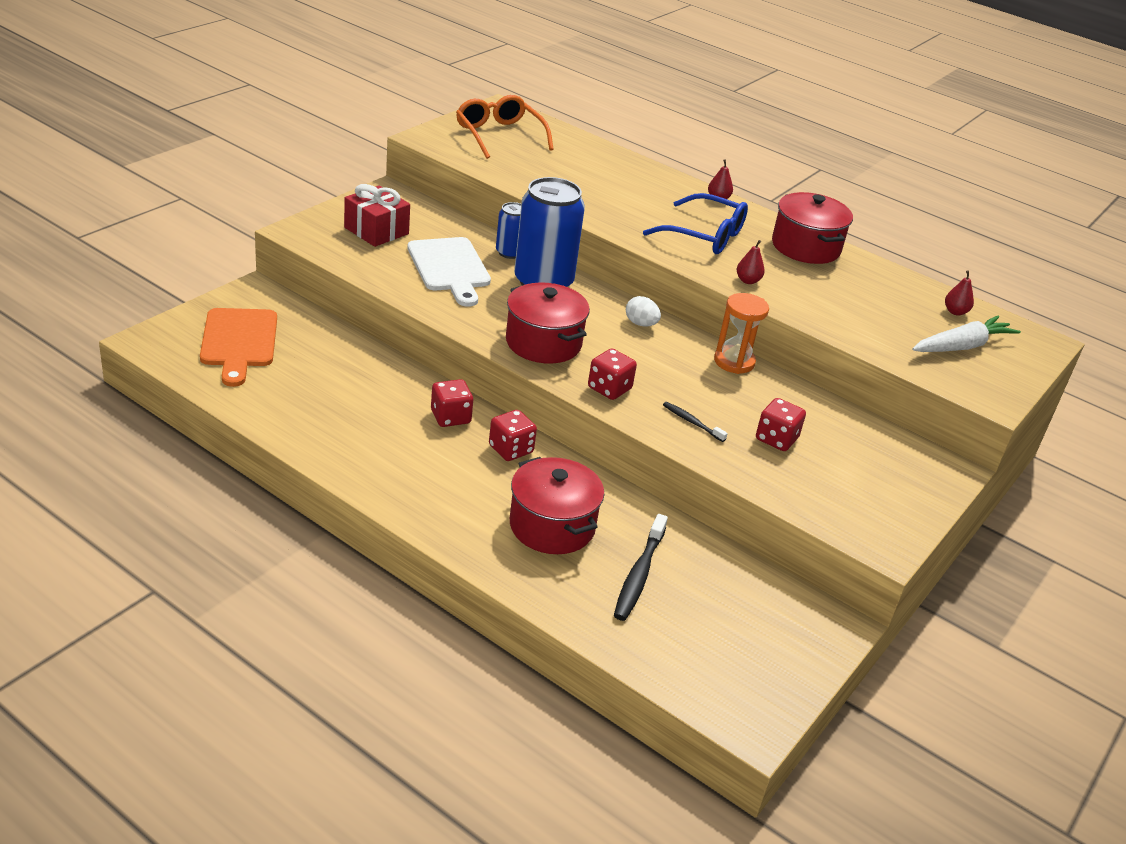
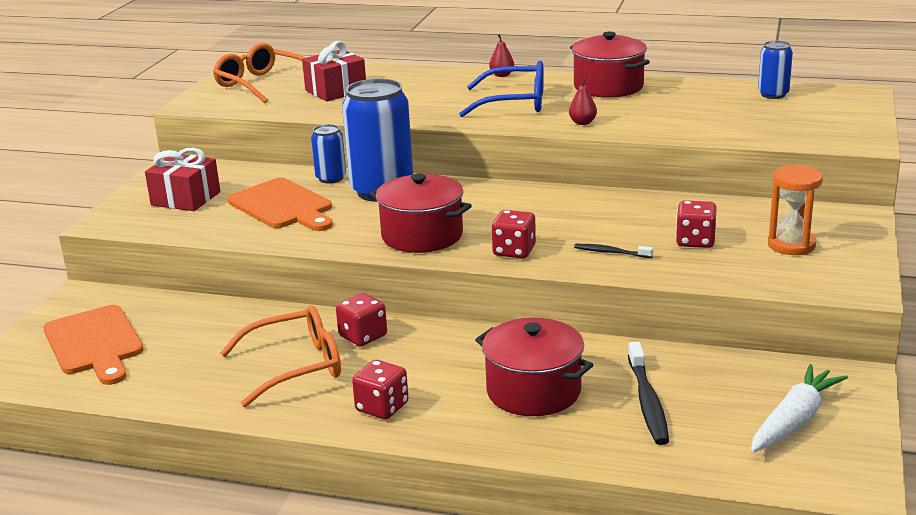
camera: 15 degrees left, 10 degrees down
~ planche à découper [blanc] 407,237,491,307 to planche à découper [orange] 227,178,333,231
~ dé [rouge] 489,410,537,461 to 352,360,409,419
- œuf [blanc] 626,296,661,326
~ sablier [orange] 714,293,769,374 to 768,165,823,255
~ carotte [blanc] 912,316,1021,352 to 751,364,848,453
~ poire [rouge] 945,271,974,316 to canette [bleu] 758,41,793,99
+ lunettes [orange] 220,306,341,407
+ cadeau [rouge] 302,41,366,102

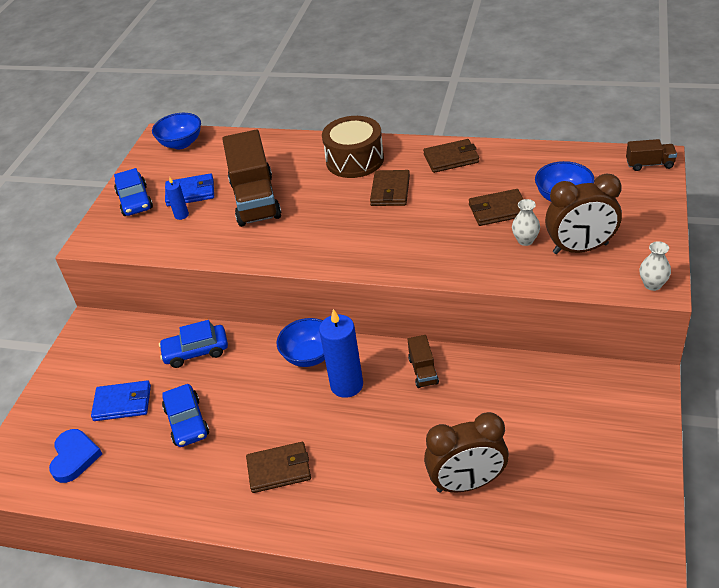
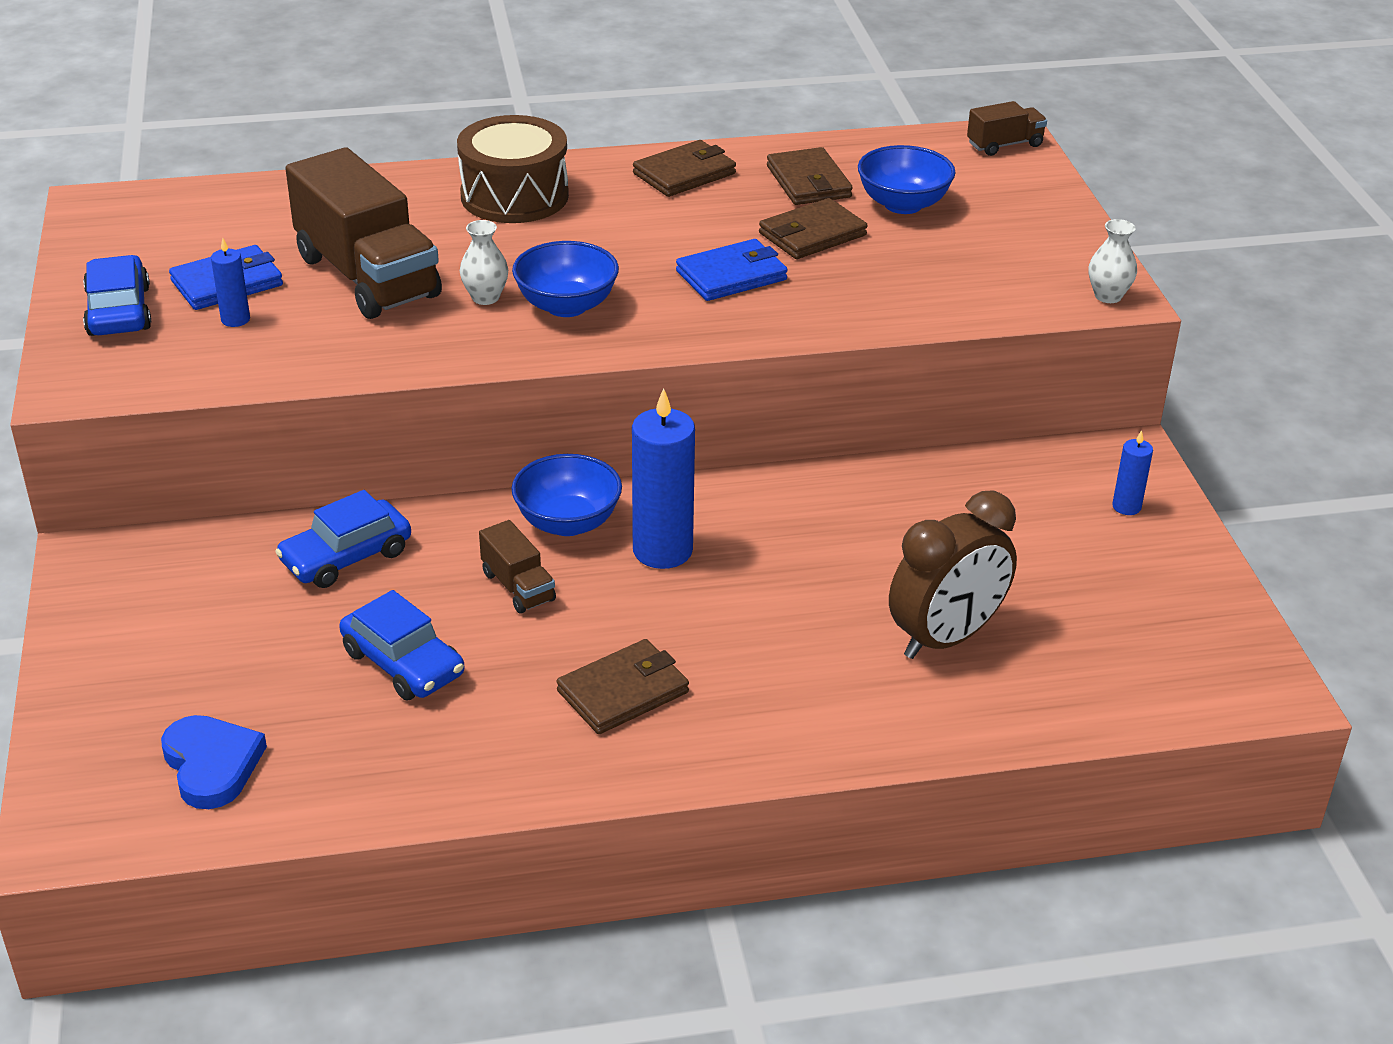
camera: 30 degrees left, 5 degrees down
~ portefeuille [bleu] 91,380,151,421 to 676,239,788,301
~ voiture [bleu] 114,168,153,216 = 83,255,151,336 150 degrees counterclockwise
~ bol [bleu] 152,113,201,149 to 512,241,619,317
~ portefeuille [marron] 370,170,410,206 to 767,147,853,205
~ camion [marron] 408,335,439,388 to 479,520,556,614
~ vase [blanc] 512,199,540,246 to 460,220,508,305
- réveil [marron] 545,173,622,254
+ bougie [bleu] 1112,430,1153,515

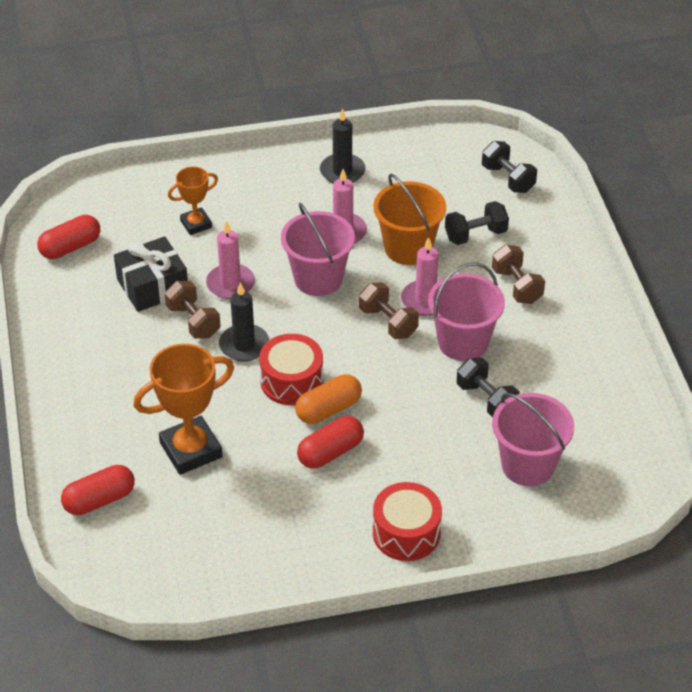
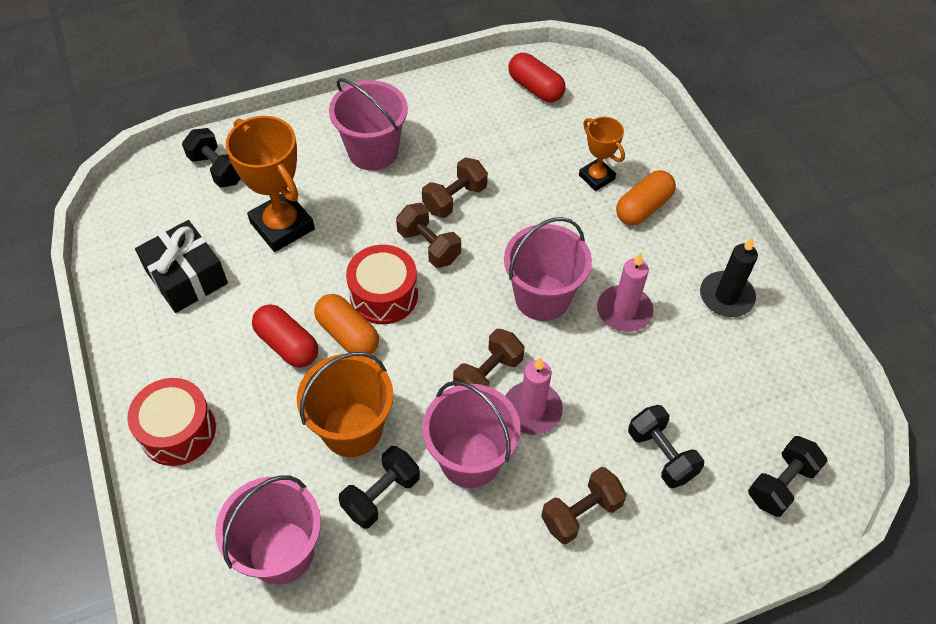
camera: 80 degrees right, 10 degrees up
~ gélule [rouge] 61,465,135,515 to haltère [noir] 182,128,241,188
~ cadeau [noir] 114,236,188,312 to 135,220,228,313
- bougie [rose] 206,221,255,299
~ bougie [noir] 219,282,269,362 to haltère [marron] 396,203,461,268
~ seau [orange] 374,174,446,265 to 297,352,394,457
+ seau [rose] 329,78,408,171
+ gélule [orange] 616,170,676,225

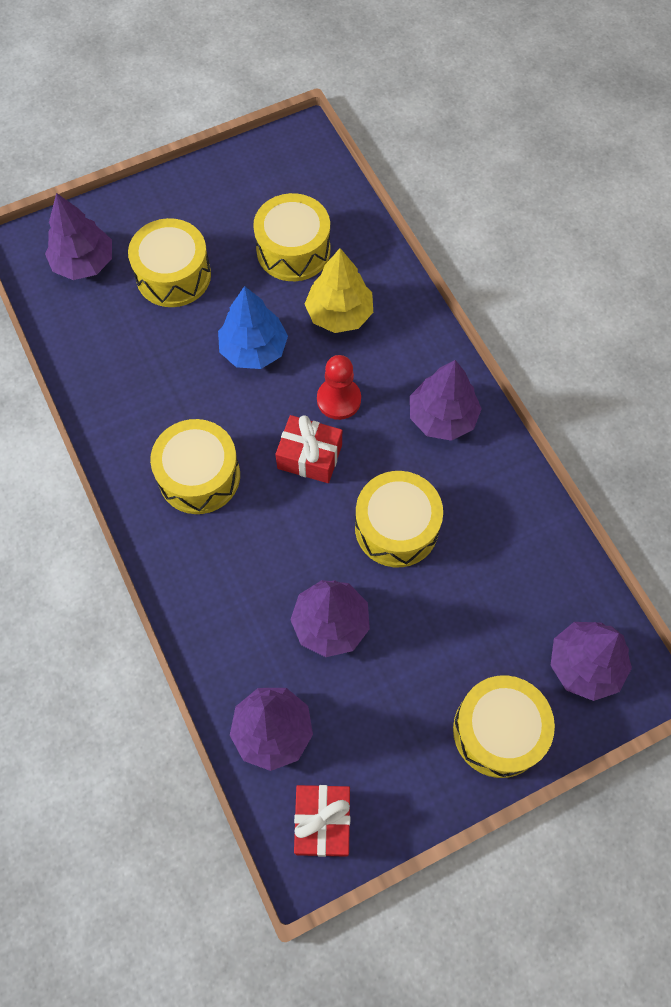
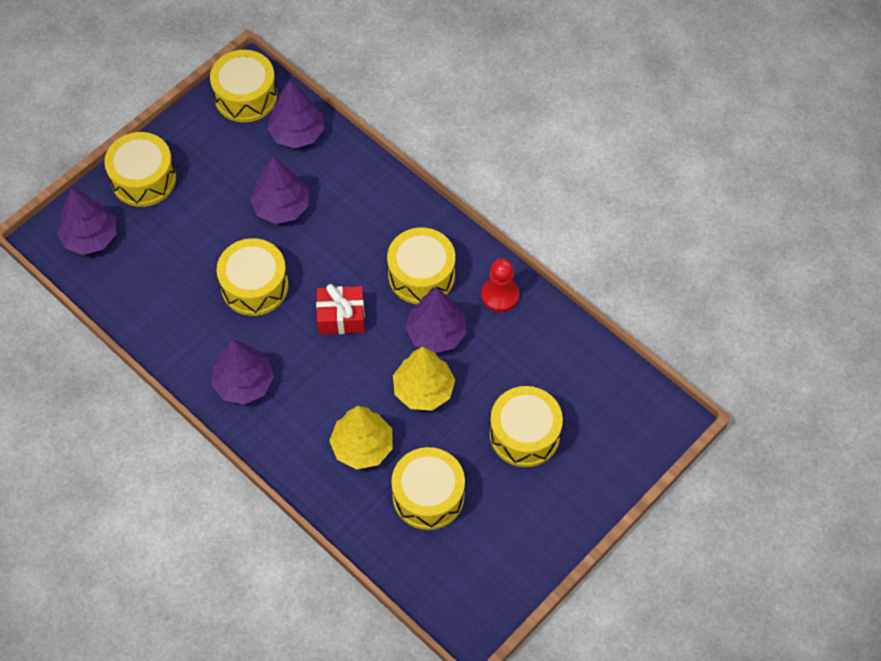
camera: 160 degrees right, 5 degrees down
~ arbre [violet] 45,193,112,280 to 405,288,467,353
~ arbre [bleu] 218,286,288,369 to arbre [jaune] 393,347,455,411
~ cadeau [rouge] 294,785,350,857 to tambour [jaune] 210,50,277,122
~ pion [rouge] 317,355,361,420 to 481,258,519,312

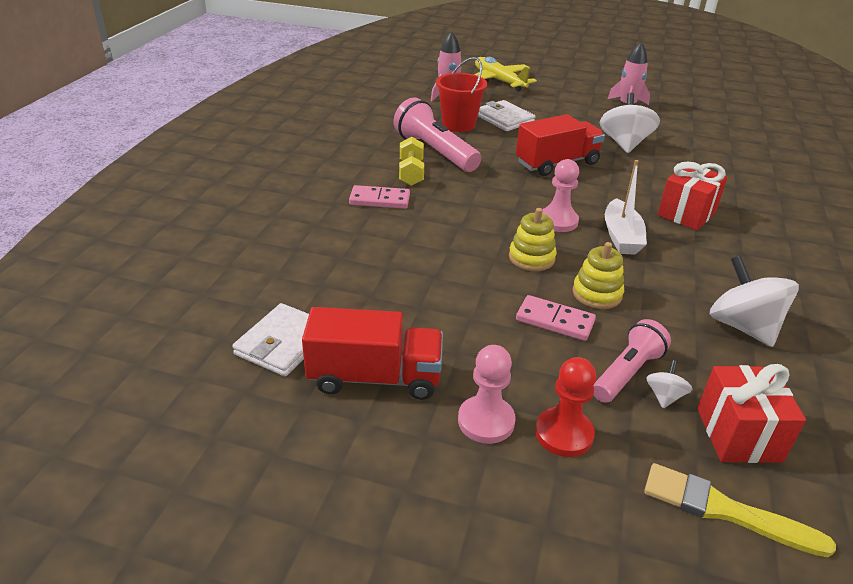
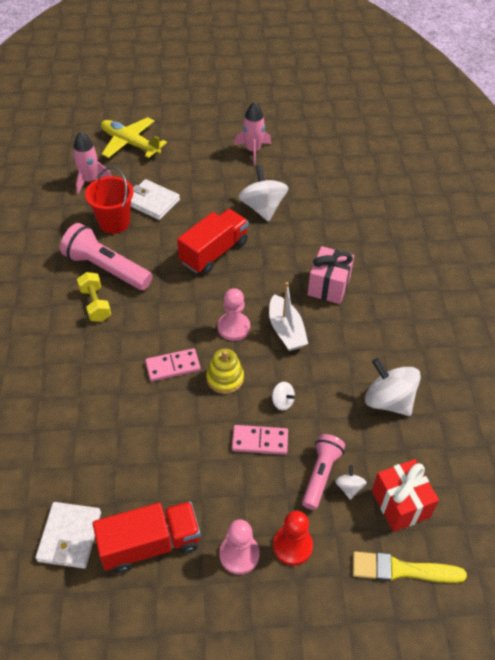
camera: 20 degrees left, 15 degrees up
~ domino [rose] 349,185,410,209 to 145,348,201,381
~ jouet à empiler [jaune] 572,242,624,309 to toupie [blanc] 272,382,295,411
~ cadeau [rouge] 658,162,728,230 to cadeau [rose] 308,246,354,304

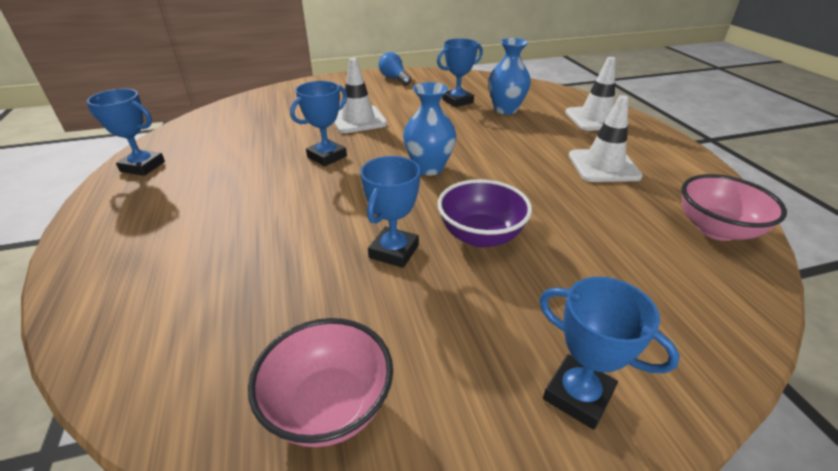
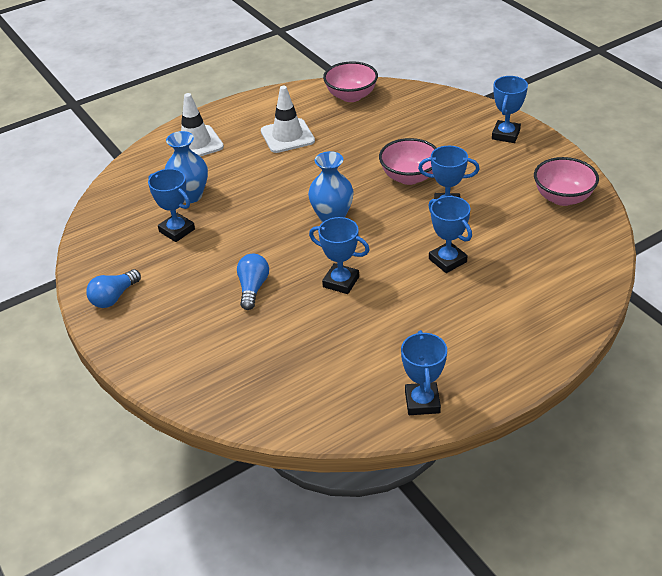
camera: 105 degrees left, 5 degrees up
~ cône de chantier [blanc] 334,58,387,133 to ampoule [bleu] 237,254,269,310
~ bol [violet] 437,179,532,248 to bol [rose] 379,138,437,185
+ trophée [bleu] 428,196,472,273

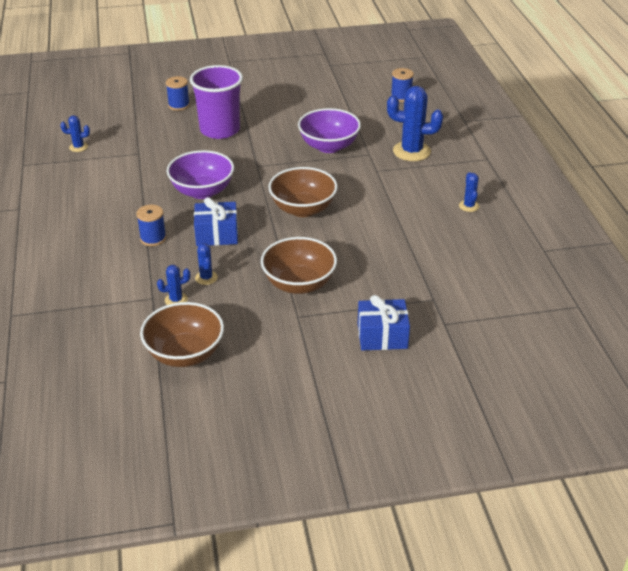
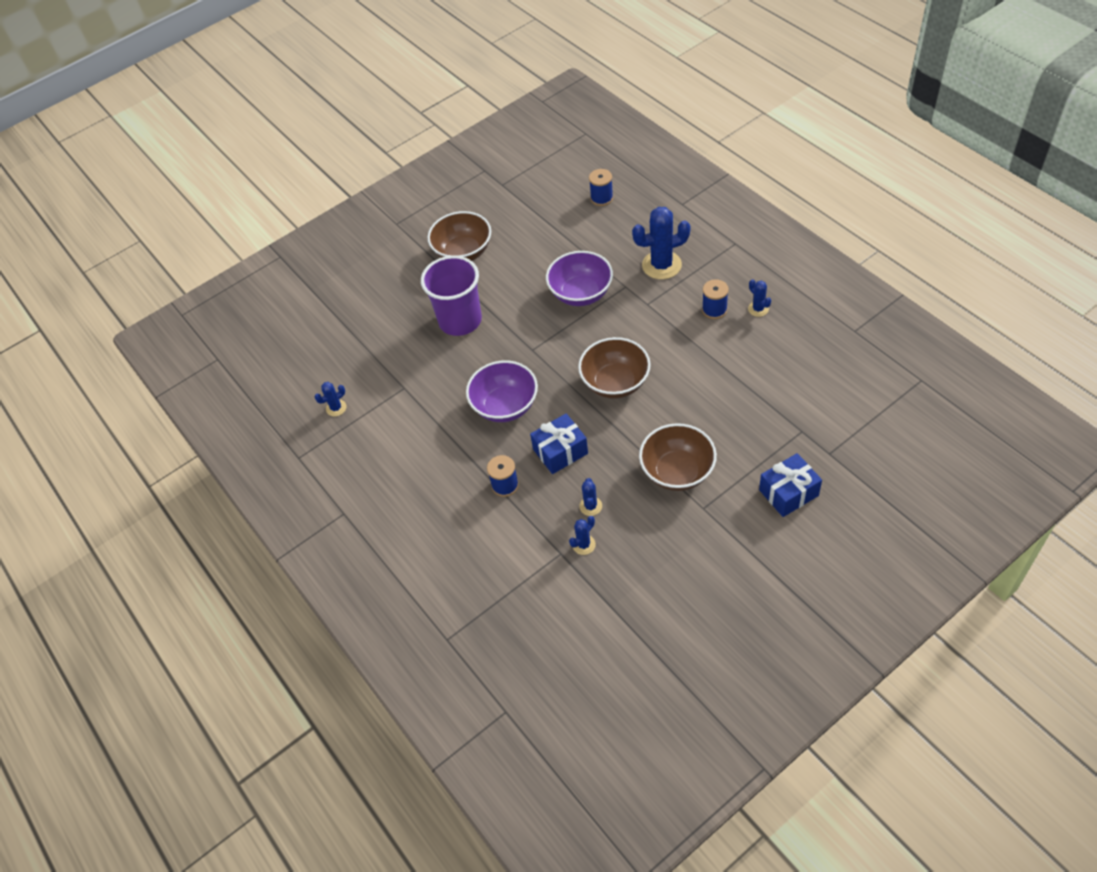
camera: 20 degrees left, 15 degrees up
~ bol [marron] 140,302,224,367 to 428,211,491,261
~ bobine [bleu] 166,76,190,111 to 702,279,729,319
~ cactus [bleu] 195,243,218,285 = 579,478,602,516 45 degrees clockwise

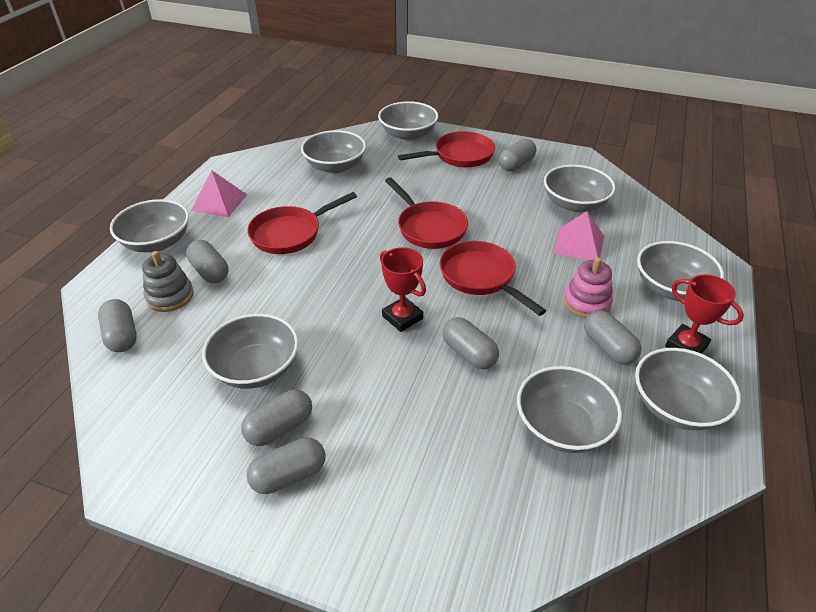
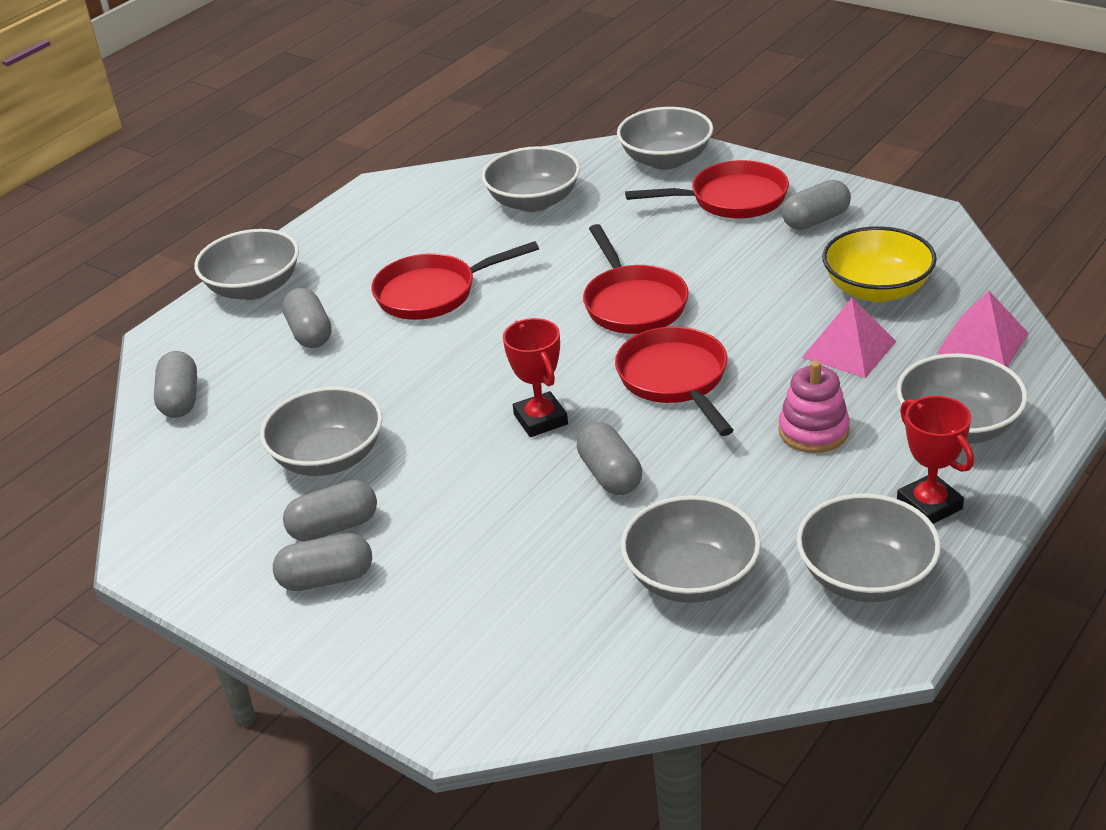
camera: 20 degrees right, 5 degrees down
- jouet à empiler [gris] 142,251,194,312
~ pyramide [rose] 191,170,247,217 to 937,291,1028,367
~ bol [gris] 544,165,615,212 to bol [jaune] 822,226,937,302
- gélule [gris] 584,310,641,365

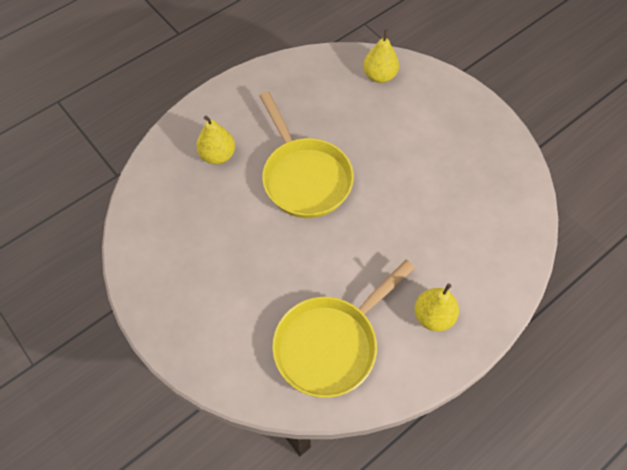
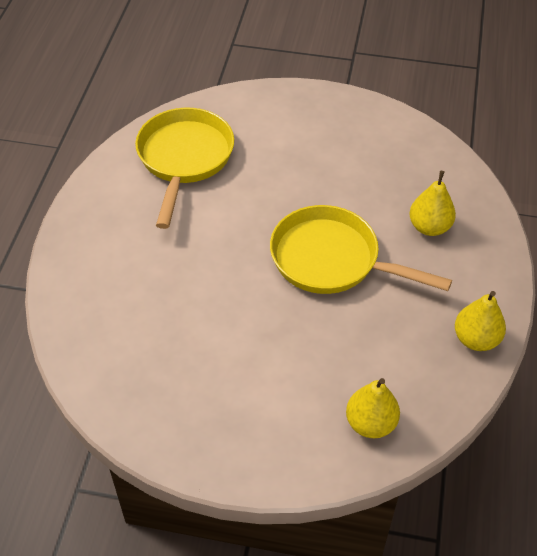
camera: 140 degrees right, 10 degrees down
~ poire [jaune] 414,283,459,331 to 455,291,506,351

